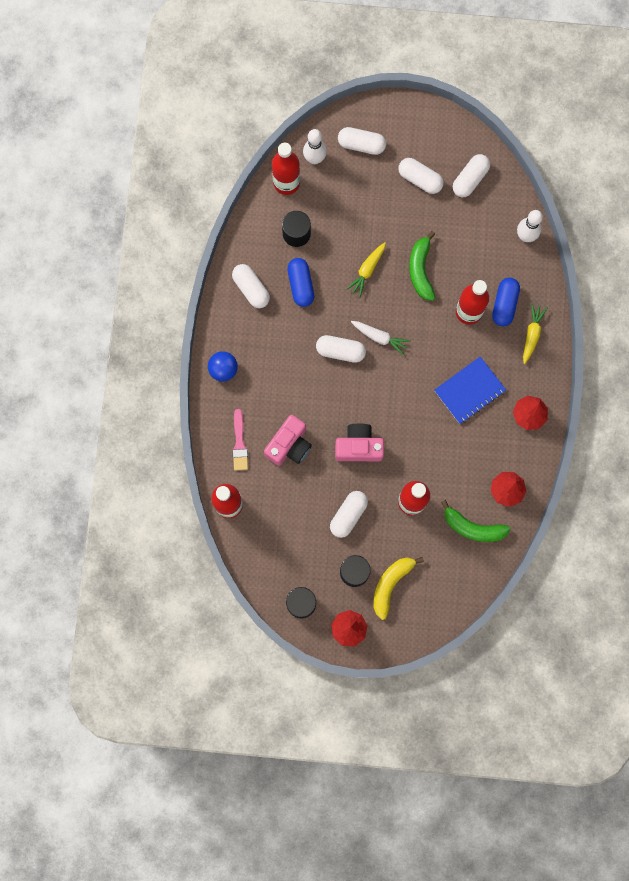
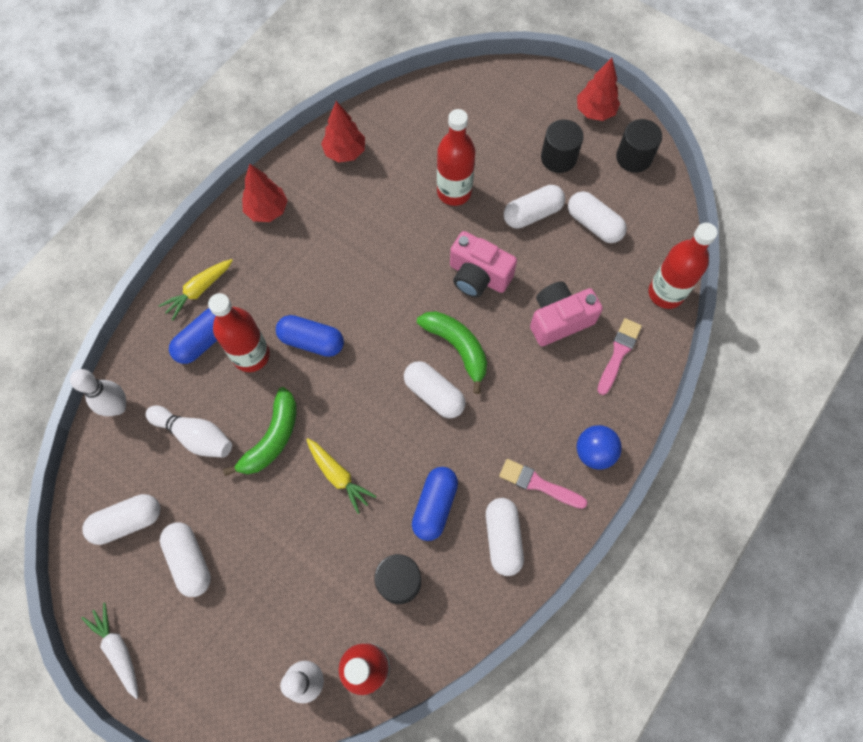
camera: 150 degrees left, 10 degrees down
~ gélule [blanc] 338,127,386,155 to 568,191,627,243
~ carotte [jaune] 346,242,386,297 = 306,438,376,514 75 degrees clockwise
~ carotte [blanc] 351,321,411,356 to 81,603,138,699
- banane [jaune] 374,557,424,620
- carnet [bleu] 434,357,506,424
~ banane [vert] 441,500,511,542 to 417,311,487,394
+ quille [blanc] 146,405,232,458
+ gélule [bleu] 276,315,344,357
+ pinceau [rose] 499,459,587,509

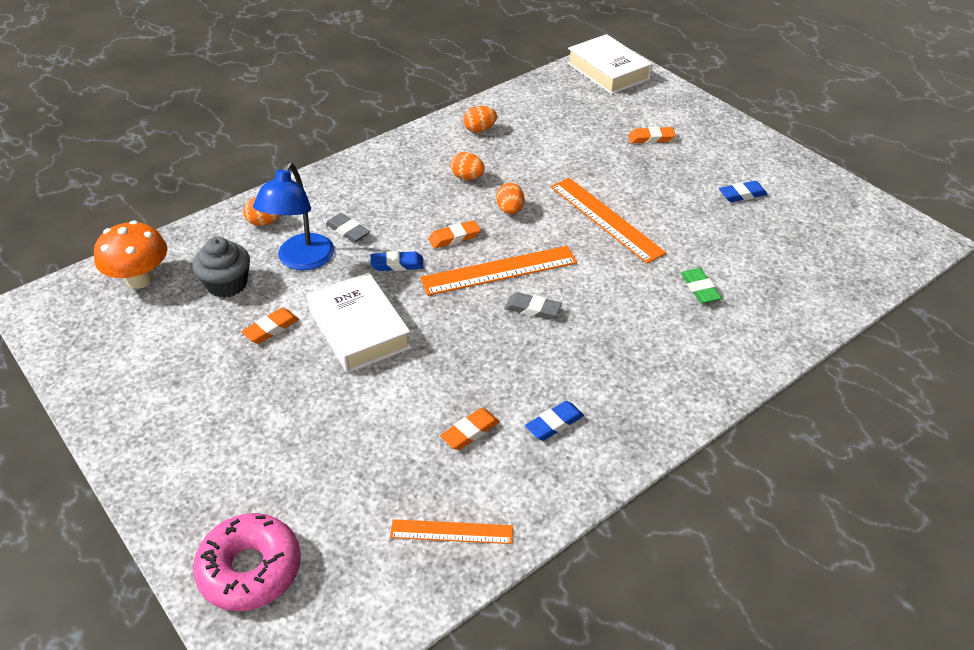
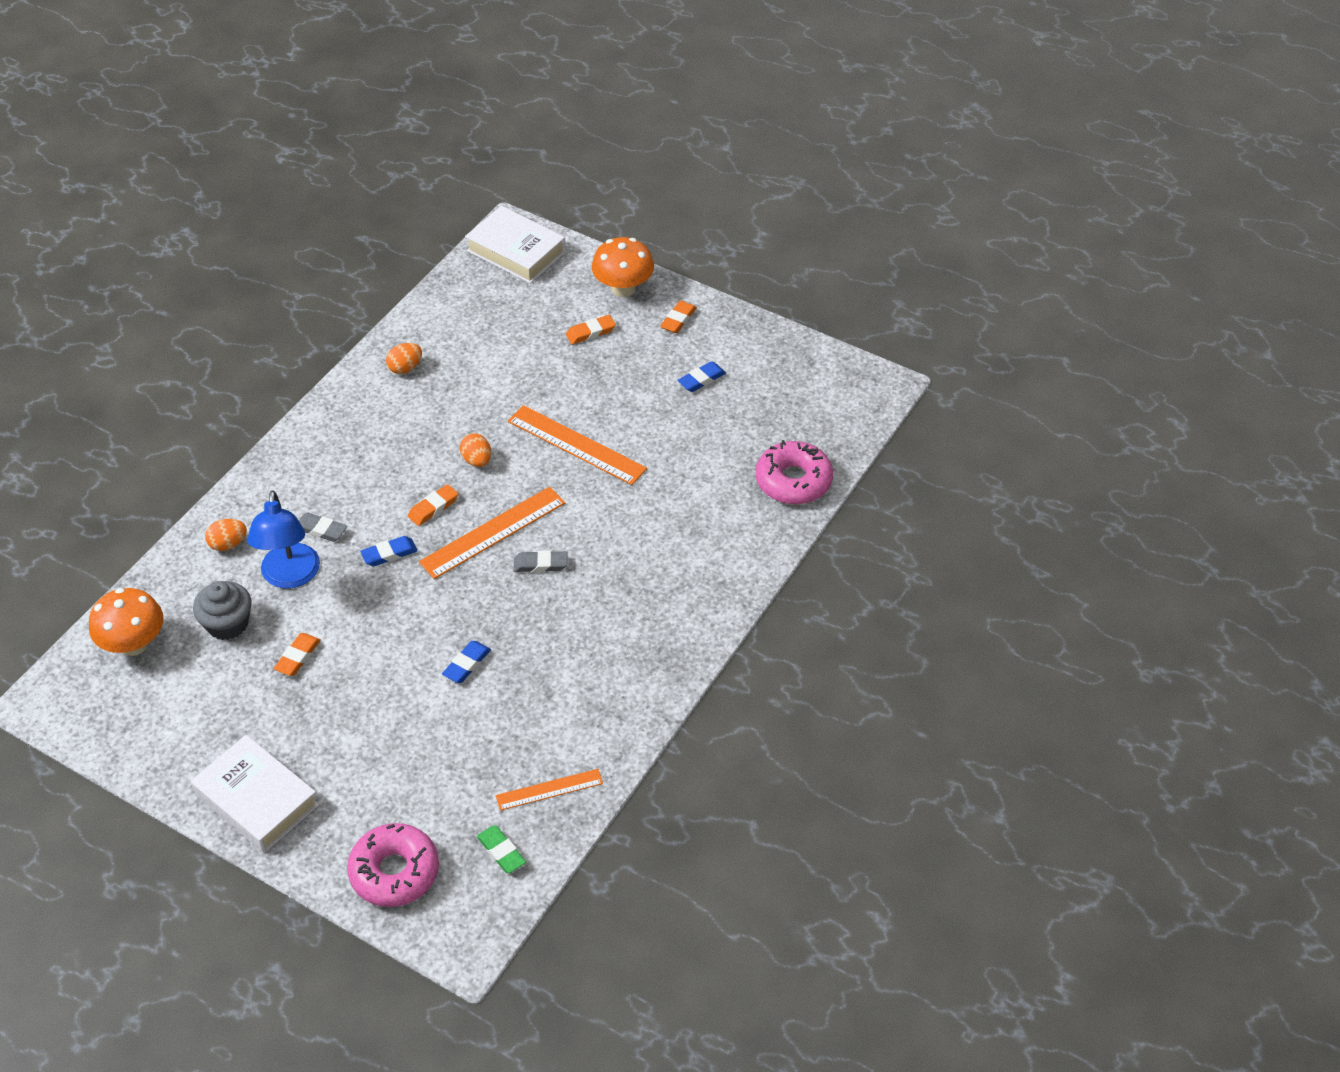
camera: 20 degrees left, 5 degrees up
~ livre [blanc] 307,272,412,373 to 191,735,319,853
~ gomme [orange] 440,408,500,450 to 660,301,697,333
- œuf [orange] 450,152,485,180
~ gomme [bleu] 525,401,584,441 to 442,641,491,683
~ gomme [vert] 681,268,722,304 to 477,825,526,873
+ champignon [orange] 592,237,654,297
+ beignet [rose] 756,440,833,505

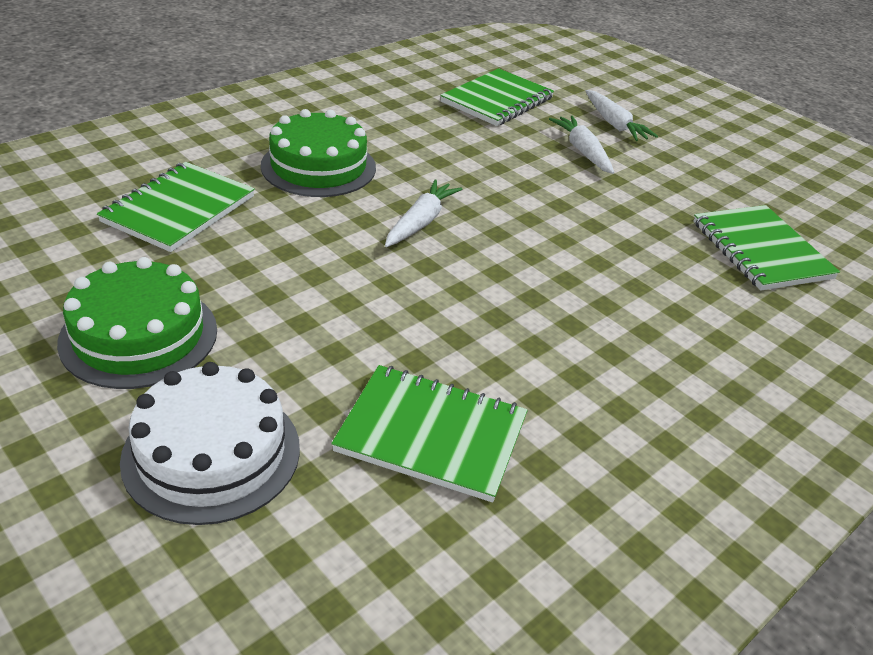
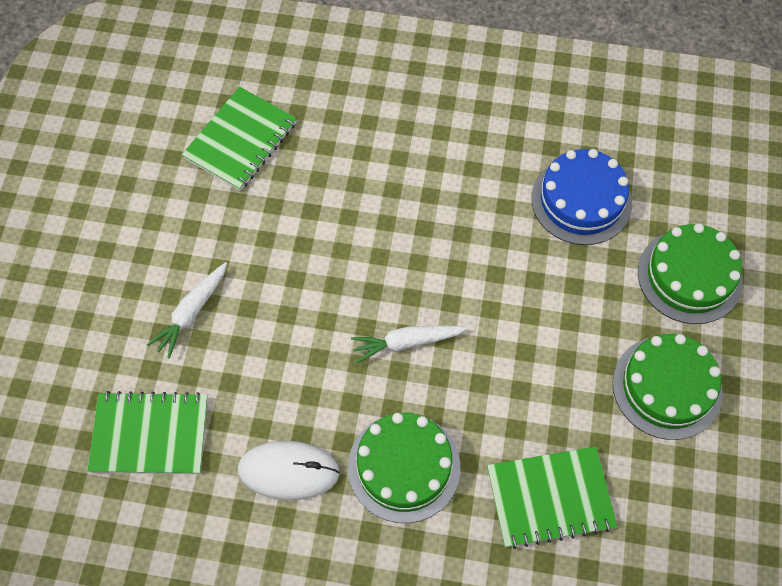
camera: 125 degrees left, 25 degrees up
~ gâteau [blanc] 120,362,300,525 to gâteau [vert] 638,223,743,324
~ carnet [vert] 331,365,528,502 to gâteau [bleu] 531,149,632,245
- carotte [blanc] 586,90,658,141
+ souris [blanc] 238,441,340,500

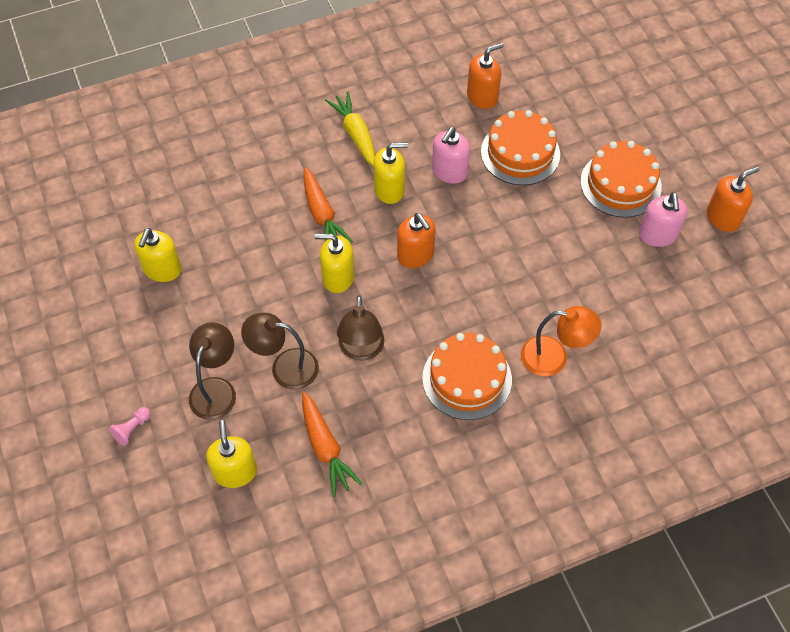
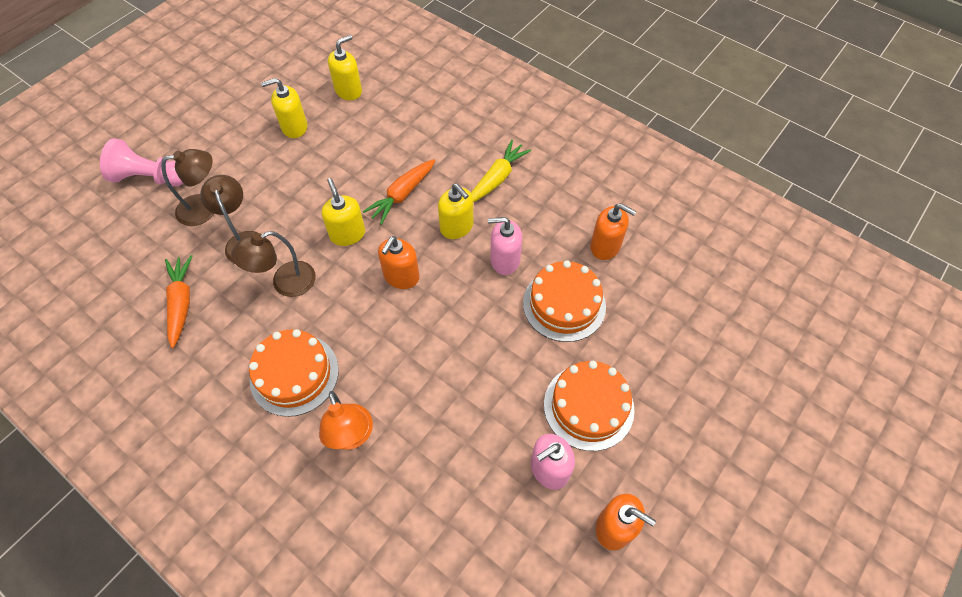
camera: 60 degrees right, 0 degrees up
~ pion [rose] 109,407,151,446 = 100,138,183,186 x2.17
~ distributeur de savon [jaune] 206,420,257,488 to 328,35,362,100
~ carotte [orange] 302,392,363,497 = 165,255,193,348 135 degrees clockwise

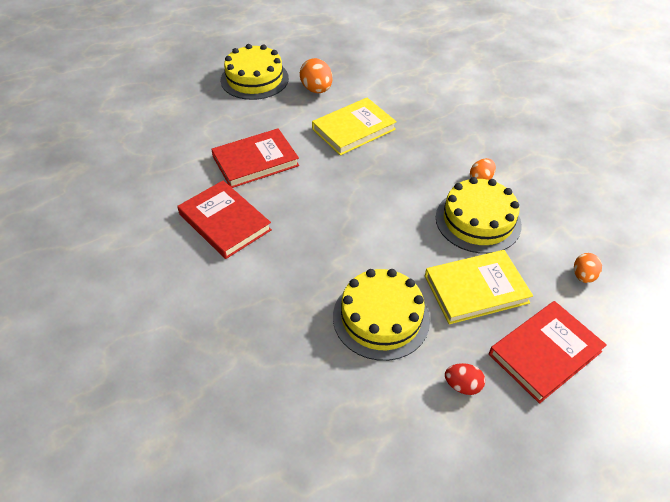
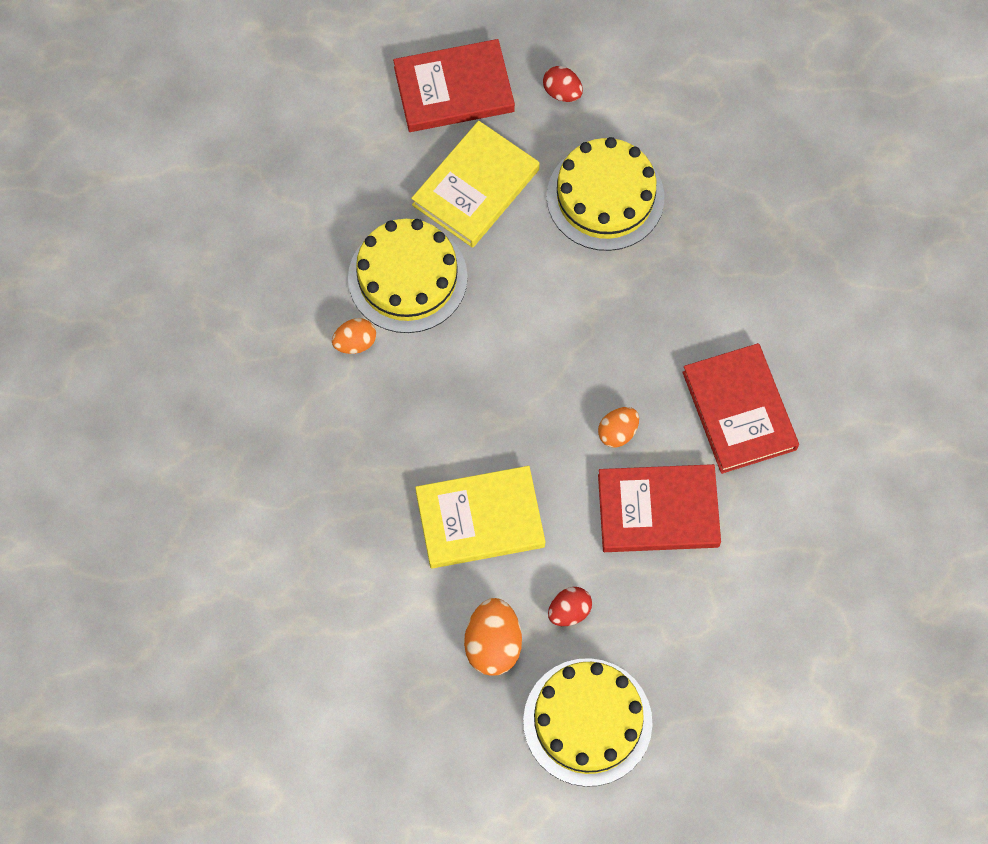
camera: 155 degrees left, 20 degrees up
~ livre [jaune] 425,250,533,324 = 411,121,540,248 60 degrees counterclockwise
~ œuf [orange] 574,253,602,283 to 598,407,639,448
+ œuf [rouge] 548,587,592,626

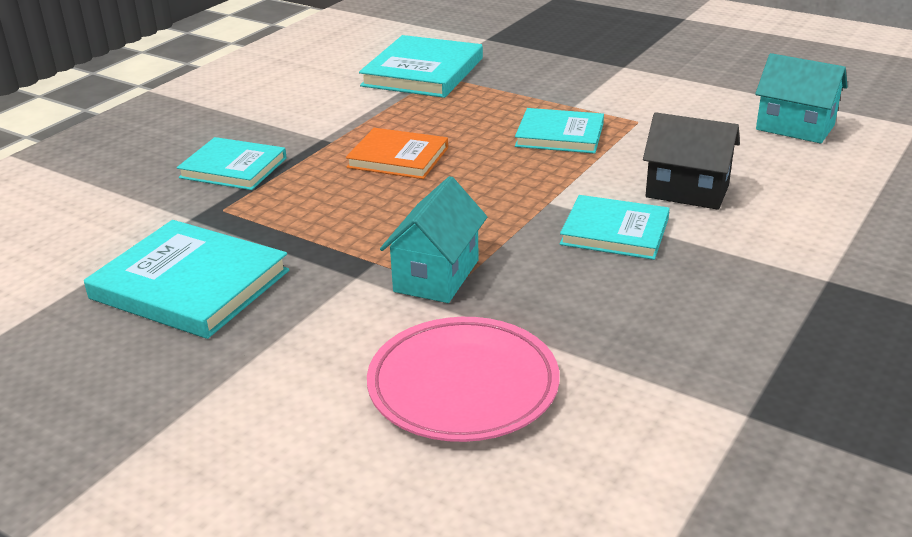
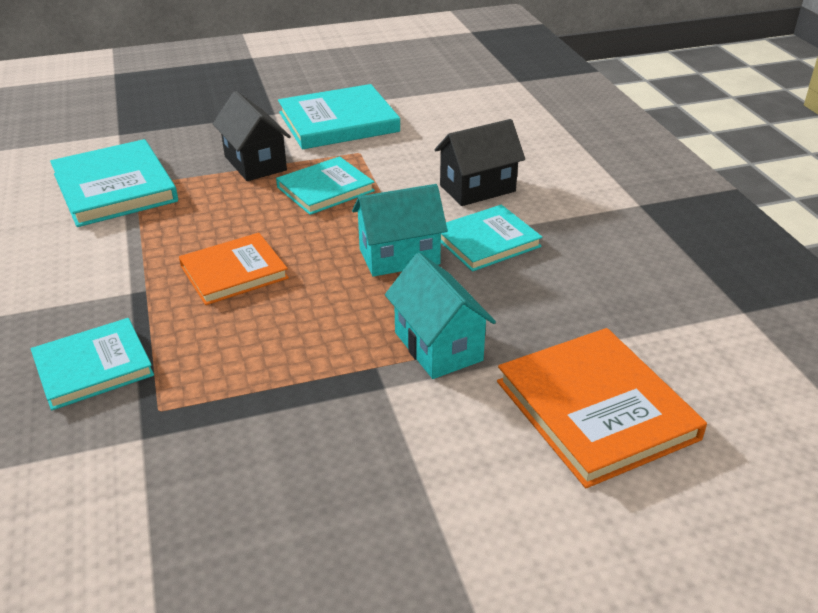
camera: 50 degrees left, 5 degrees up
~ livre [turquoise] 84,220,289,339 to 278,84,400,149
~ assiette [rose] 367,317,560,442 to livre [orange] 497,328,707,488
~ maison [turquoise] 755,53,848,144 to 352,184,448,277
+ maison [noir] 213,91,291,181

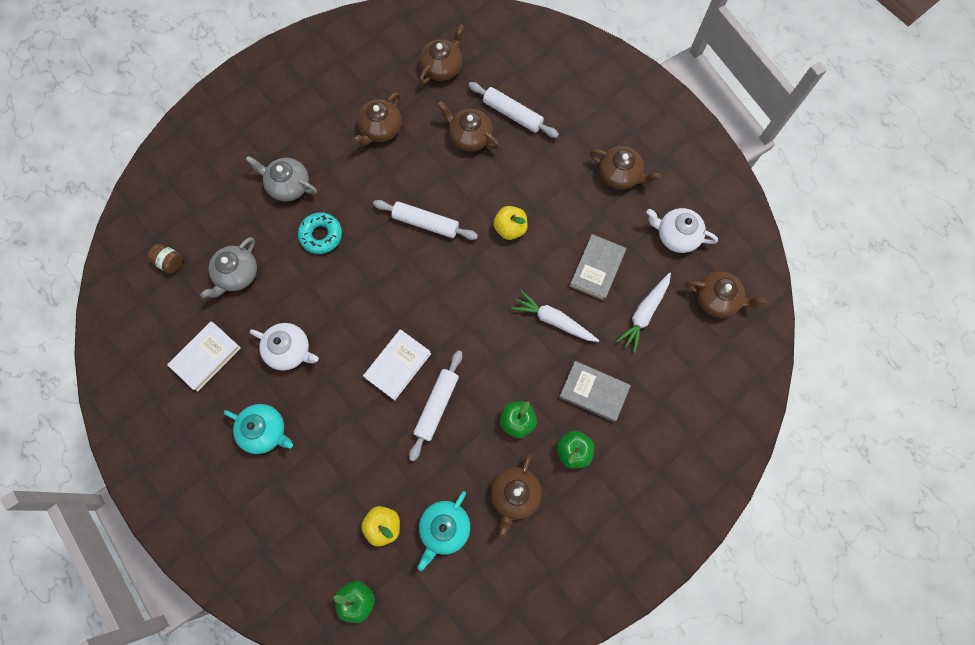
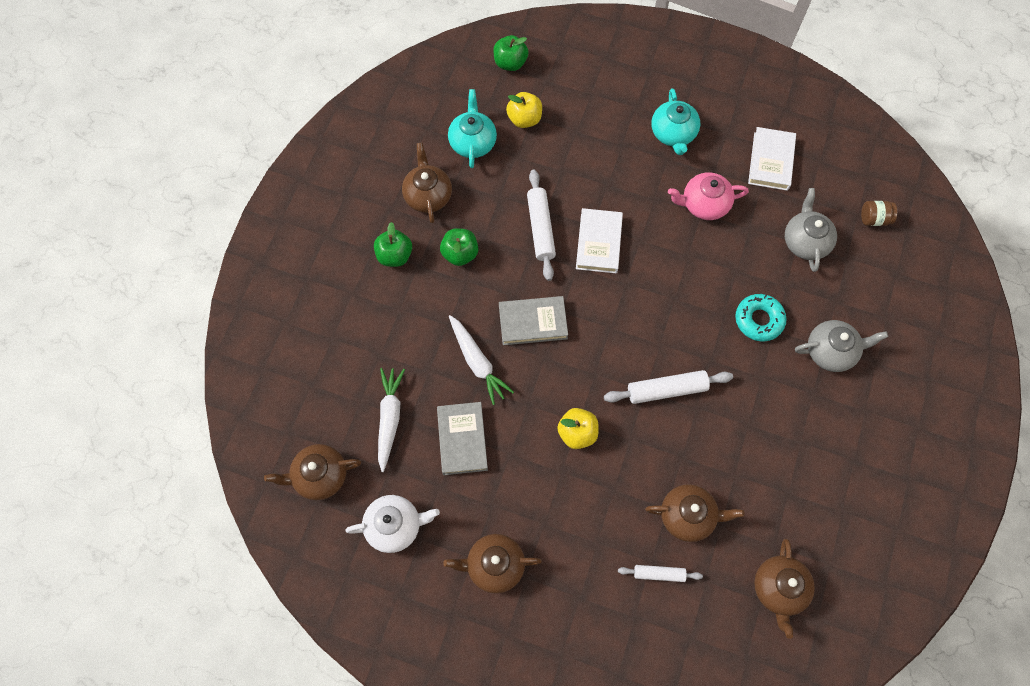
camera: 150 degrees right, 5 degrees down
~ théière [turquoise] 224,404,293,454 = 651,88,700,155 90 degrees counterclockwise
~ théière [blanc] 250,323,319,371 to théière [rose] 668,172,749,220
- théière [marron] 353,92,402,146
~ rouleau à pâtisserie [blanc] 468,82,559,138 = 618,565,703,582 x0.60
~ carotte [blanc] 511,291,599,342 = 449,315,514,405 60 degrees clockwise
~ livre [gris] 559,361,631,422 to 499,296,568,345

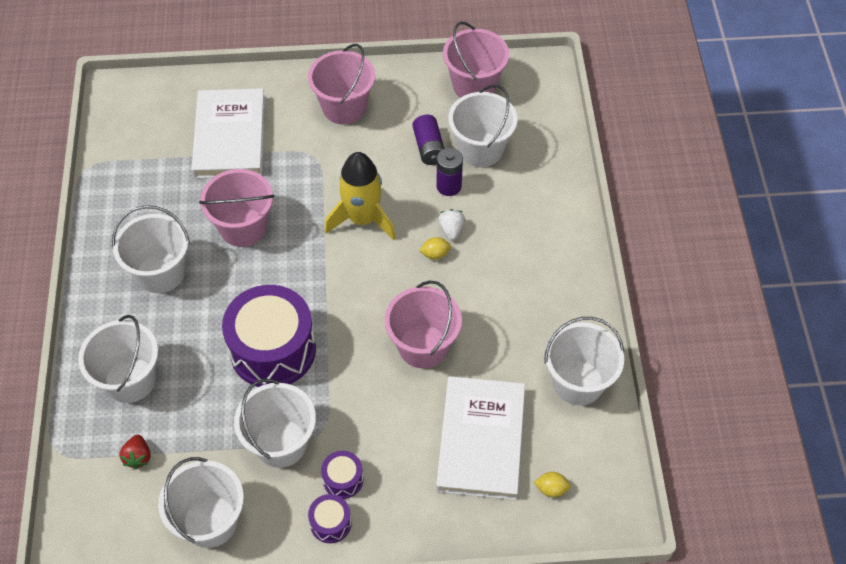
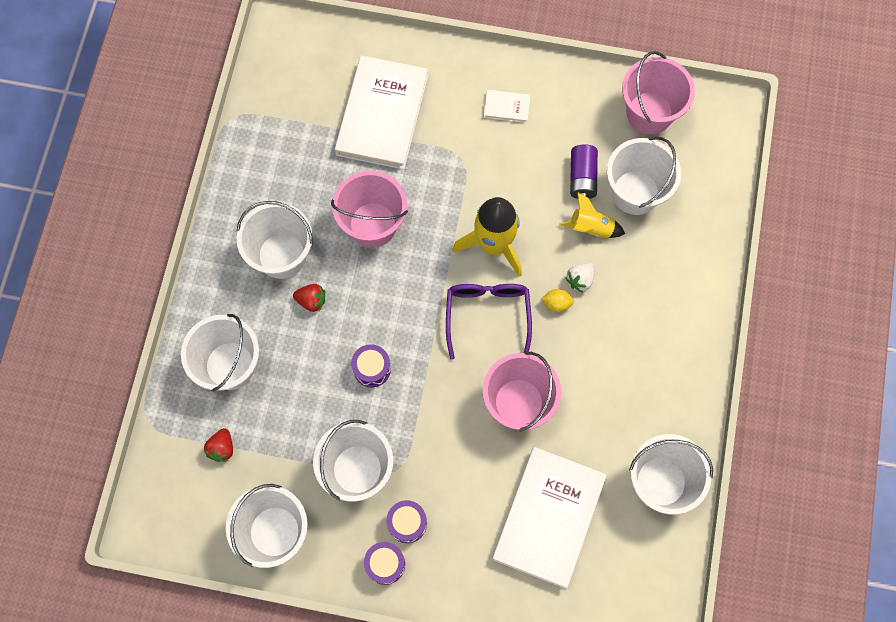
camera: 15 degrees right, 15 degrees up
~ tambour [violet] 222,285,316,387 = 351,344,391,387 x0.44
~ seau [rose] 308,44,375,125 to livre [blanc] 484,90,531,123
~ pile [violet] 436,148,463,196 to fusée [jaune] 559,192,625,238
~ fraise [blanc] 438,209,465,240 = 565,263,595,293 150 degrees counterclockwise
- citron [jaune] 534,472,571,497
+ fraise [rouge] 293,284,325,312
+ lunettes [violet] 446,284,532,360

